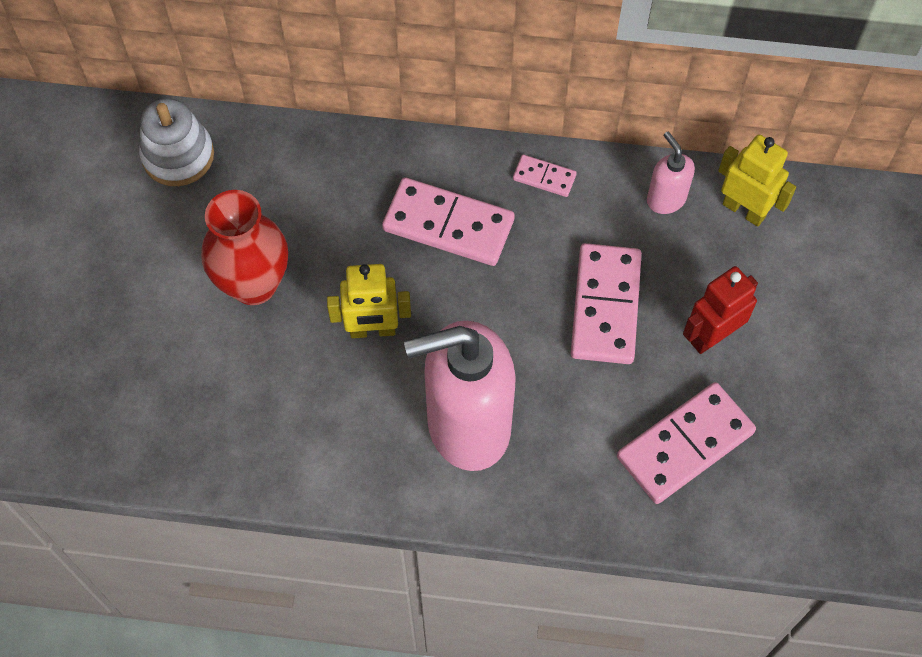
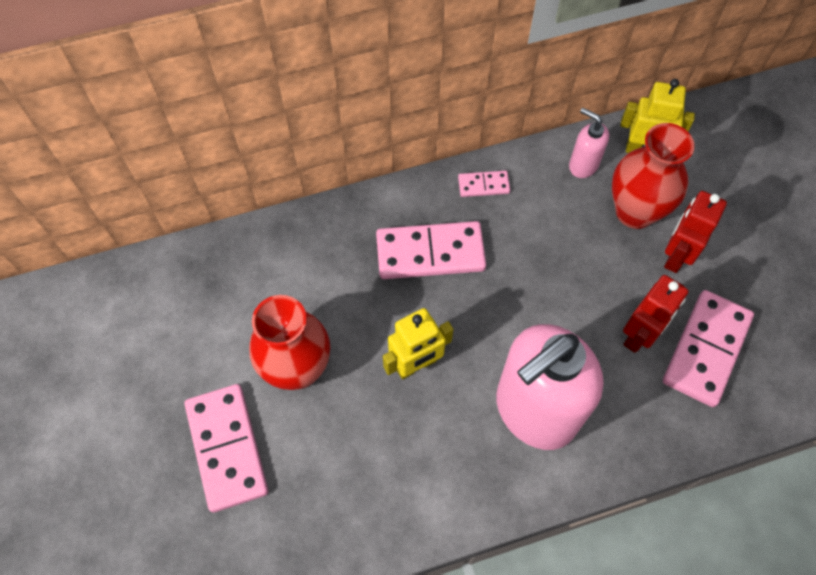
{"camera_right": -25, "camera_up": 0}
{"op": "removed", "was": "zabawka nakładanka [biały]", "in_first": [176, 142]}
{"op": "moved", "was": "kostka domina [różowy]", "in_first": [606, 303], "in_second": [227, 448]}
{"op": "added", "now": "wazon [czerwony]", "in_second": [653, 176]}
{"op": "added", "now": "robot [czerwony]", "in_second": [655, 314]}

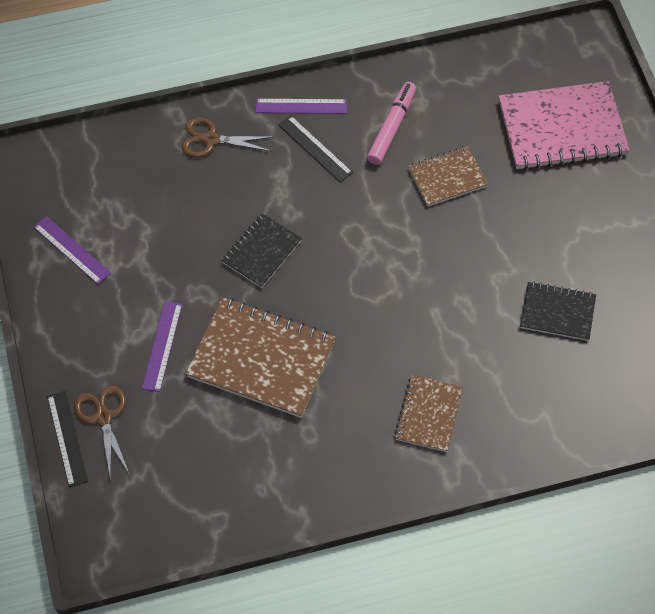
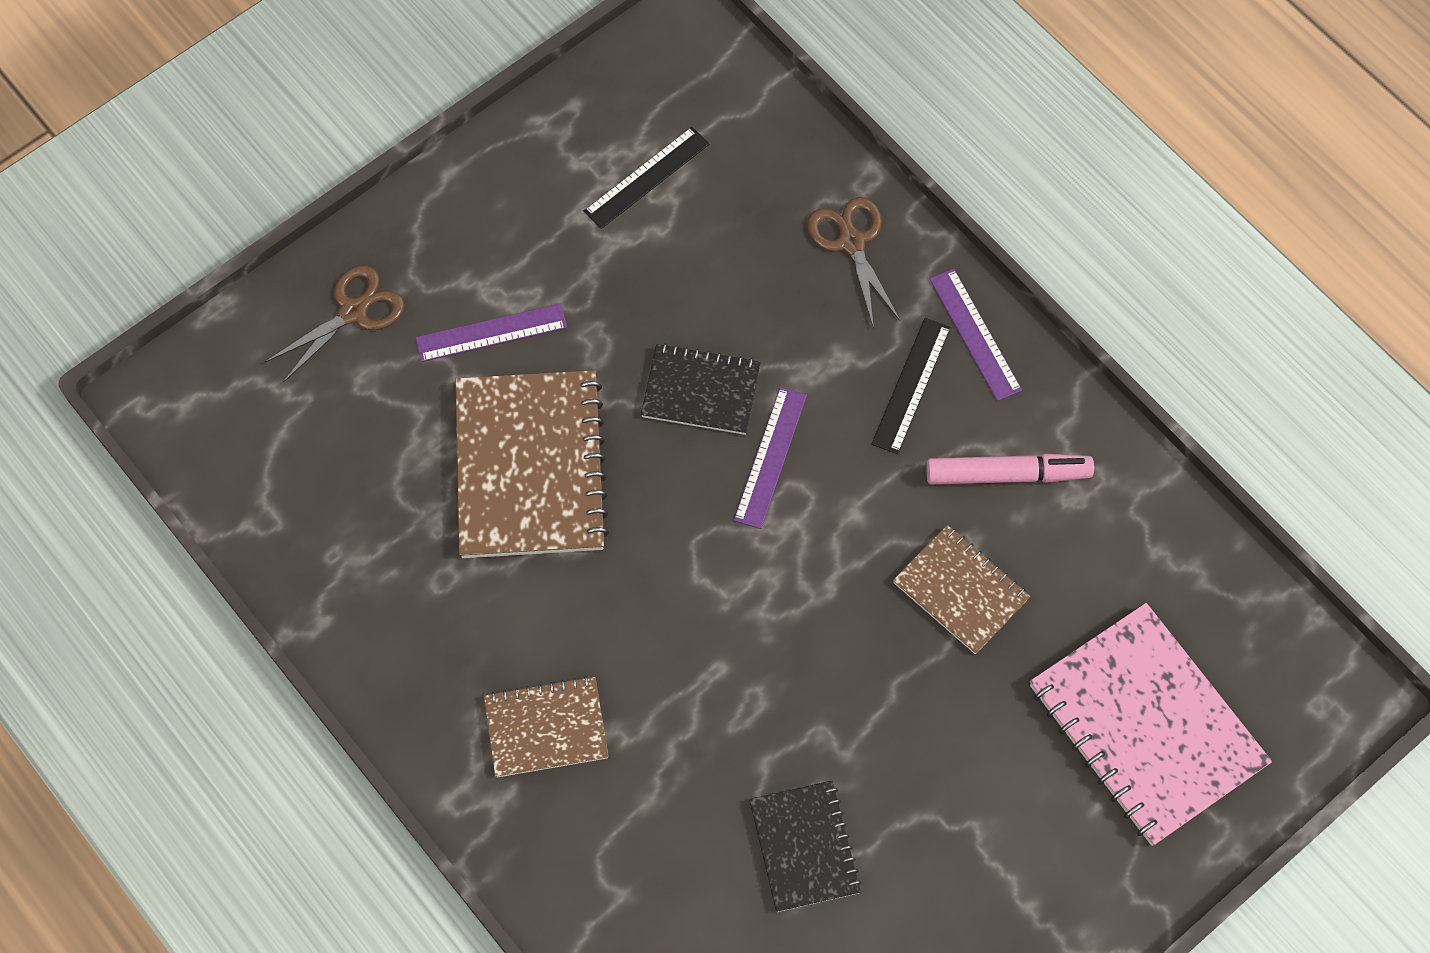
{"camera_right": 65, "camera_up": 5}
{"op": "moved", "was": "linijka [fioletowy]", "in_first": [72, 250], "in_second": [770, 458]}
{"op": "moved", "was": "linijka [czarny]", "in_first": [67, 439], "in_second": [646, 178]}

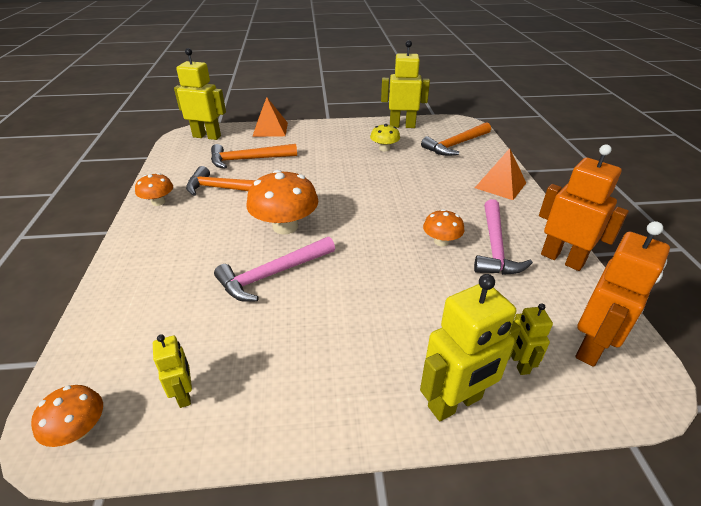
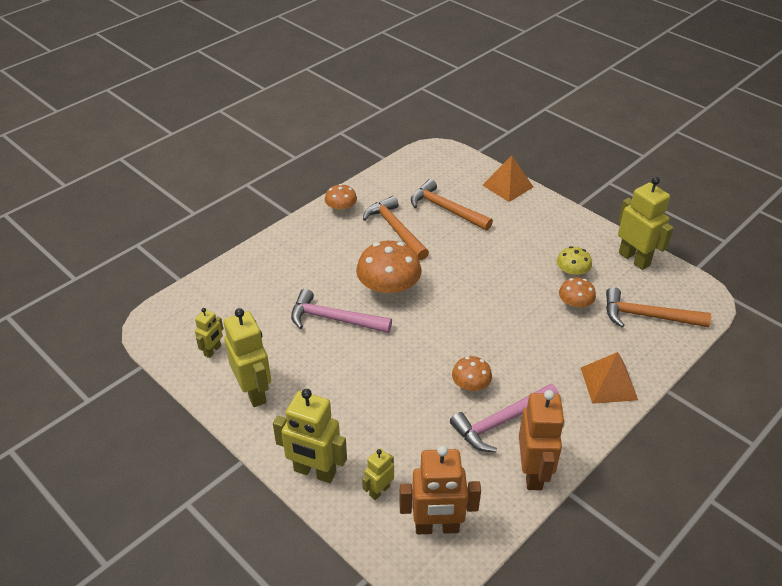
{"camera_right": 50, "camera_up": 5}
{"op": "moved", "was": "robot [żółty]", "in_first": [200, 94], "in_second": [247, 357]}
{"op": "moved", "was": "grzyb [pomarańczowy]", "in_first": [67, 416], "in_second": [577, 293]}

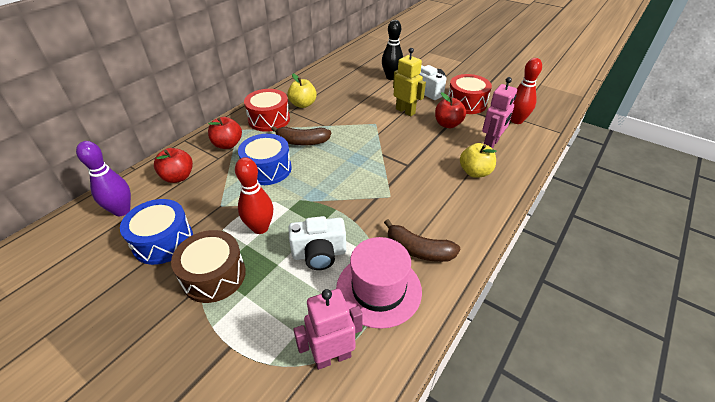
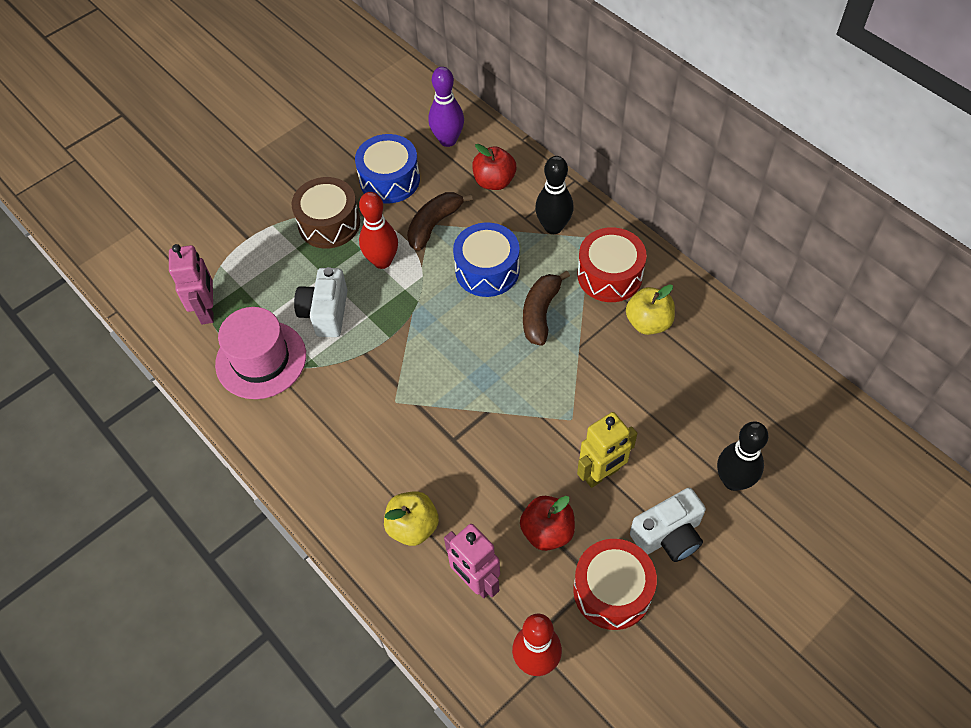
{"camera_right": 105, "camera_up": 15}
{"op": "replaced", "was": "jabłko [czerwony]", "now": "kręgiel [czarny]", "in_first": [225, 133], "in_second": [554, 195]}
{"op": "moved", "was": "banan [brązowy]", "in_first": [422, 240], "in_second": [440, 221]}

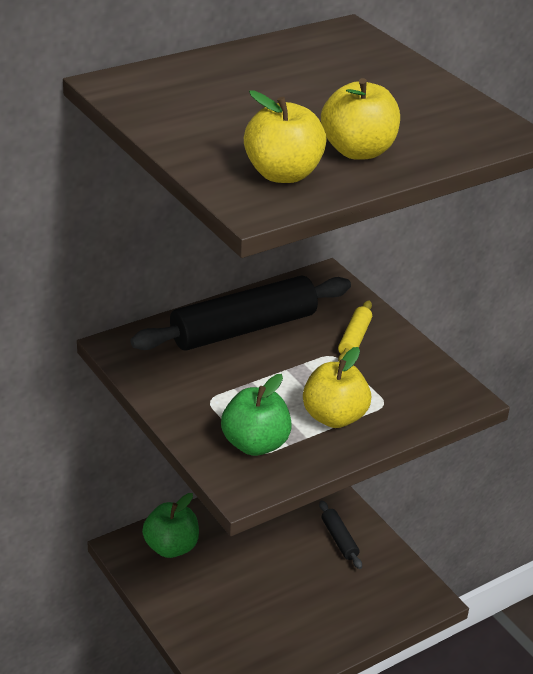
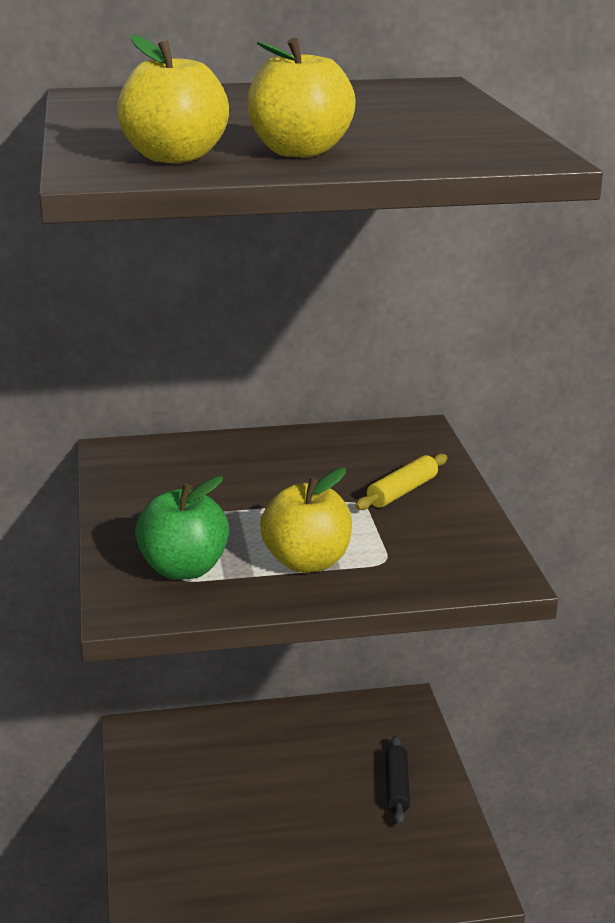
{"camera_right": 25, "camera_up": -10}
{"op": "removed", "was": "wałek do ciasta [czarny]", "in_first": [241, 313]}
{"op": "removed", "was": "jabłko [zielony]", "in_first": [170, 525]}

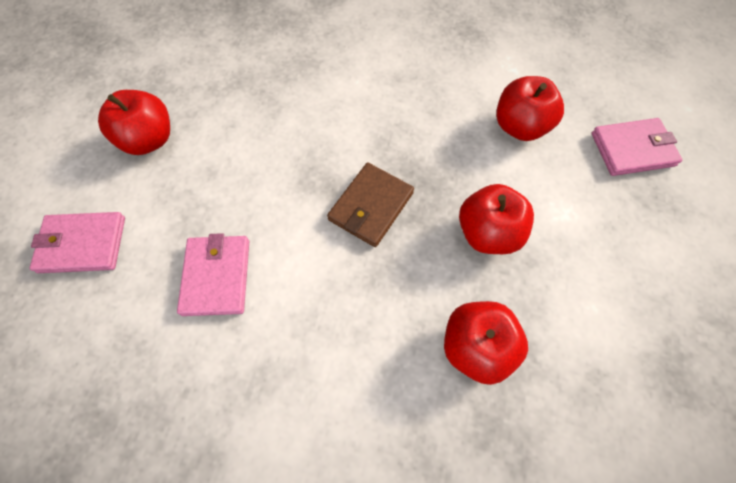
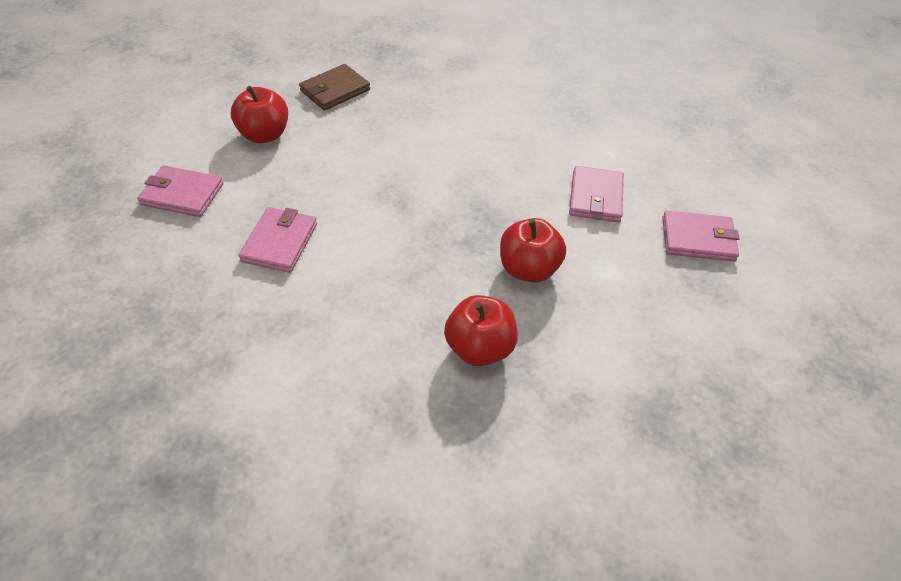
{"camera_right": 15, "camera_up": -15}
{"op": "replaced", "was": "jabłko [czerwony]", "now": "portfel [różowy]", "in_first": [530, 108], "in_second": [596, 194]}
{"op": "moved", "was": "portfel [brązowy]", "in_first": [370, 205], "in_second": [334, 87]}

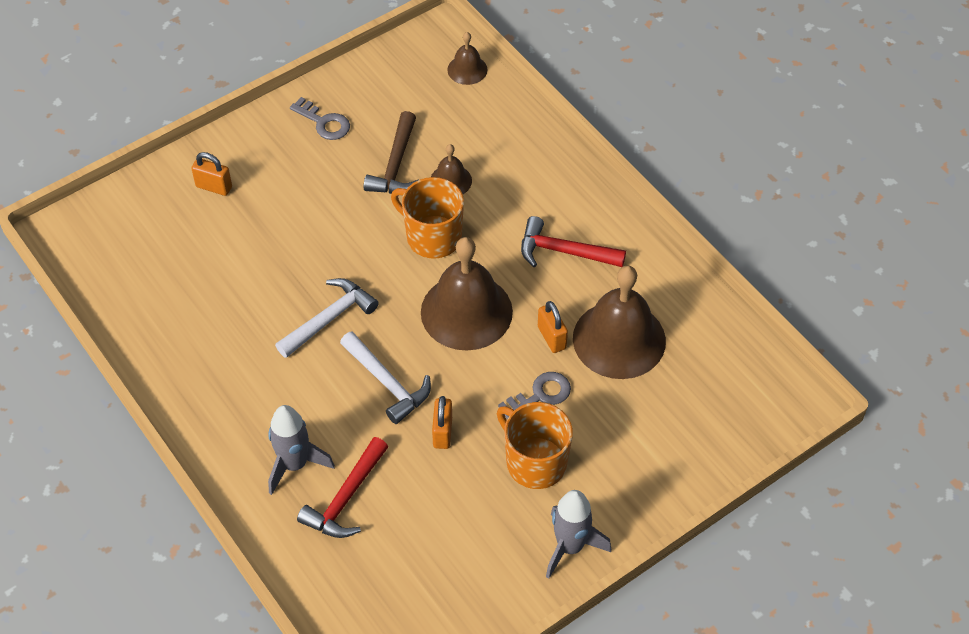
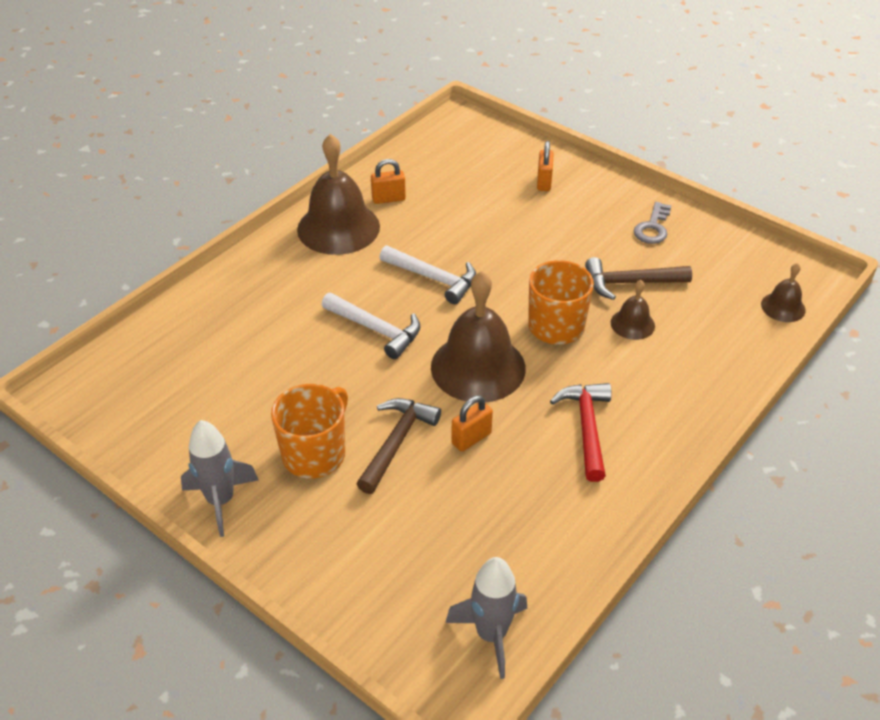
{"camera_right": 75, "camera_up": -10}
{"op": "moved", "was": "dzwonek [brązowy]", "in_first": [619, 322], "in_second": [338, 194]}
{"op": "turned", "was": "młotek [biały]", "in_first": [385, 377], "in_second": [371, 326], "clockwise": -90}
{"op": "replaced", "was": "klucz [szary]", "now": "młotek [brązowy]", "in_first": [534, 395], "in_second": [399, 446]}
{"op": "moved", "was": "kłódka [pomarańczowy]", "in_first": [442, 422], "in_second": [388, 181]}
{"op": "moved", "was": "rakieta [szary]", "in_first": [301, 450], "in_second": [486, 618]}
{"op": "removed", "was": "młotek [czerwony]", "in_first": [342, 487]}

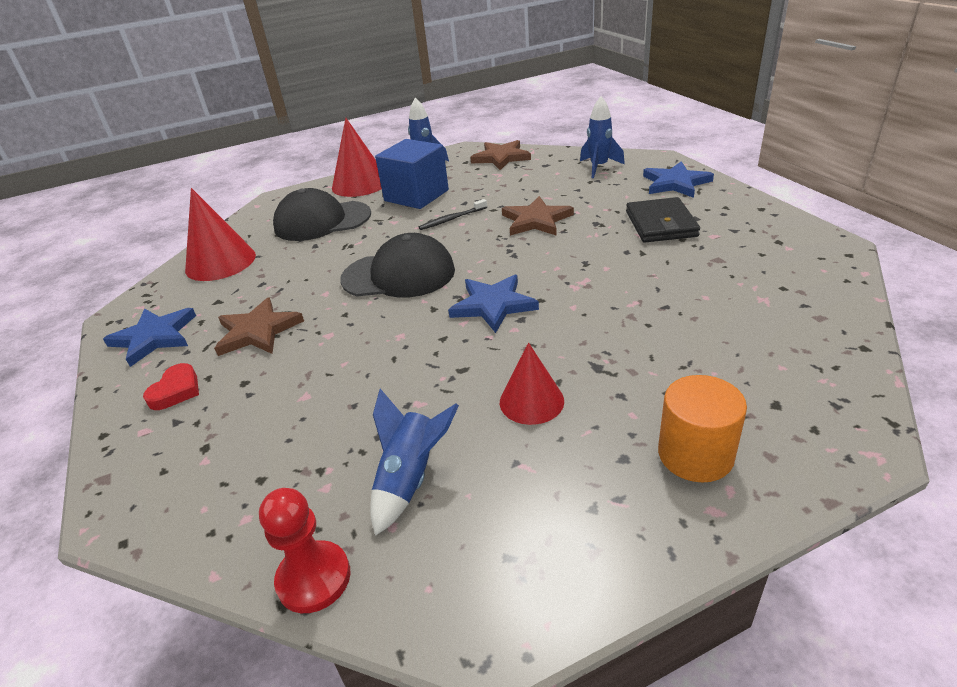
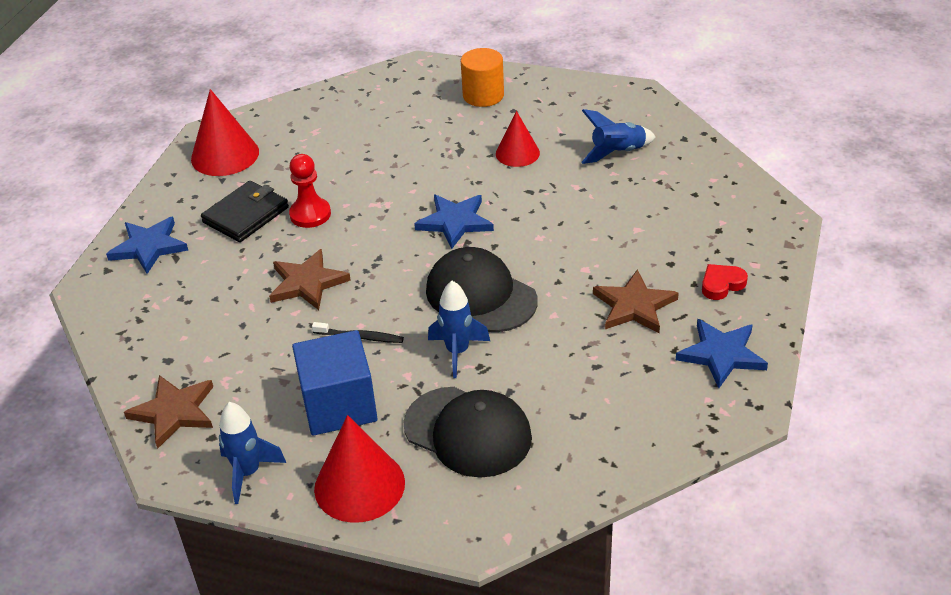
{"camera_right": -140, "camera_up": 5}
{"op": "moved", "was": "rakieta [niebieski]", "in_first": [602, 137], "in_second": [459, 329]}
{"op": "moved", "was": "stożek [czerwony]", "in_first": [220, 234], "in_second": [225, 132]}
{"op": "moved", "was": "pionek [czerwony]", "in_first": [304, 550], "in_second": [310, 191]}

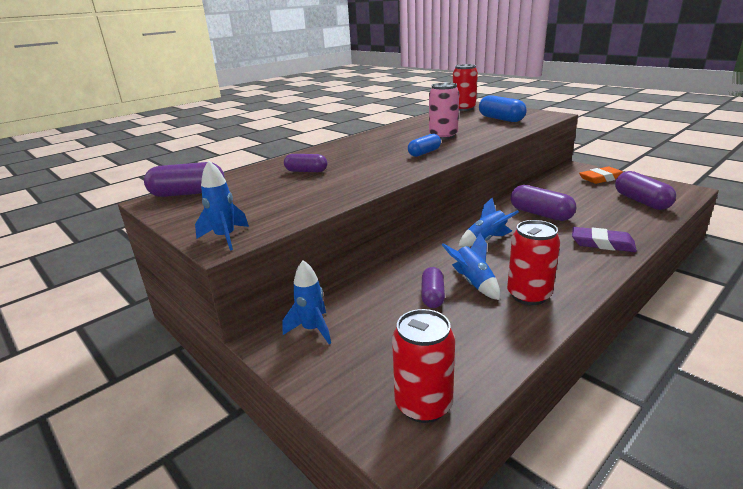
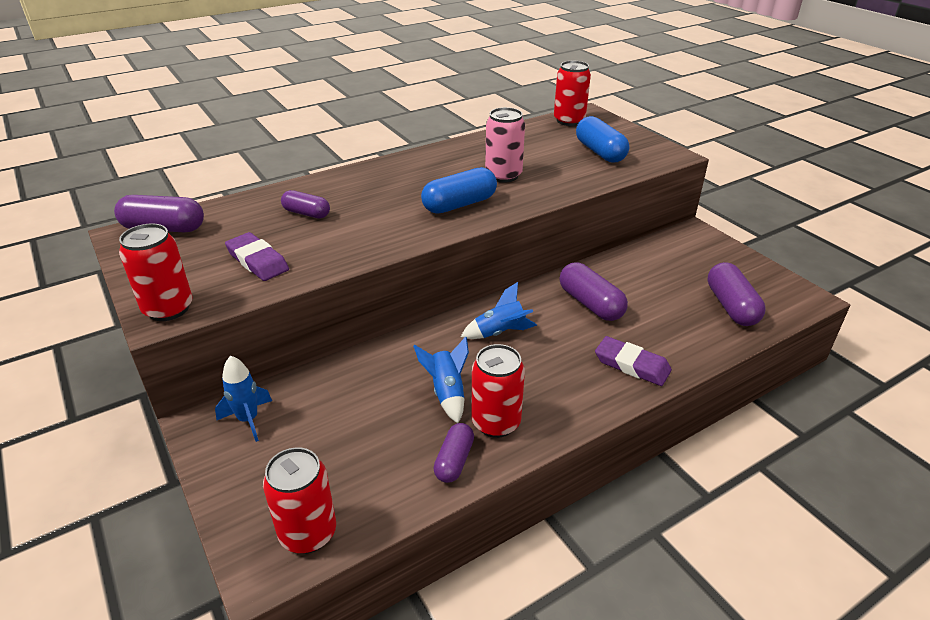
{"camera_right": 10, "camera_up": 10}
{"op": "resized", "was": "kapsułka [niebieski]", "in_first": [424, 145], "in_second": [459, 190], "ratio": 1.57}
{"op": "replaced", "was": "rakieta [niebieski]", "now": "puszka [czerwony]", "in_first": [222, 205], "in_second": [156, 272]}
{"op": "removed", "was": "gumka do mazania [pomarańczowy]", "in_first": [601, 175]}
{"op": "moved", "was": "kapsułka [fioletowy]", "in_first": [433, 287], "in_second": [454, 453]}
{"op": "added", "now": "gumka do mazania [fioletowy]", "in_second": [257, 256]}

